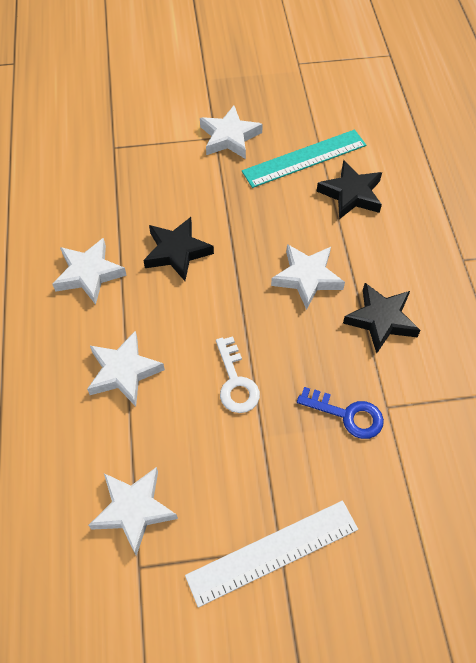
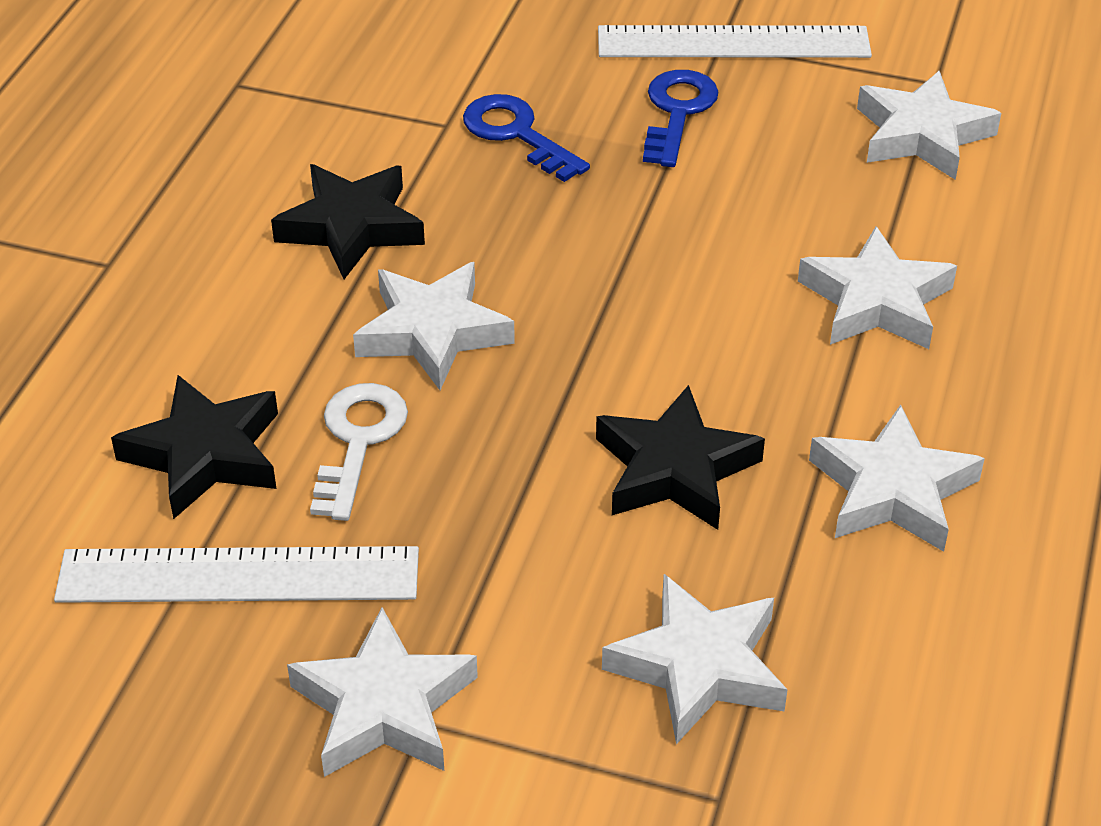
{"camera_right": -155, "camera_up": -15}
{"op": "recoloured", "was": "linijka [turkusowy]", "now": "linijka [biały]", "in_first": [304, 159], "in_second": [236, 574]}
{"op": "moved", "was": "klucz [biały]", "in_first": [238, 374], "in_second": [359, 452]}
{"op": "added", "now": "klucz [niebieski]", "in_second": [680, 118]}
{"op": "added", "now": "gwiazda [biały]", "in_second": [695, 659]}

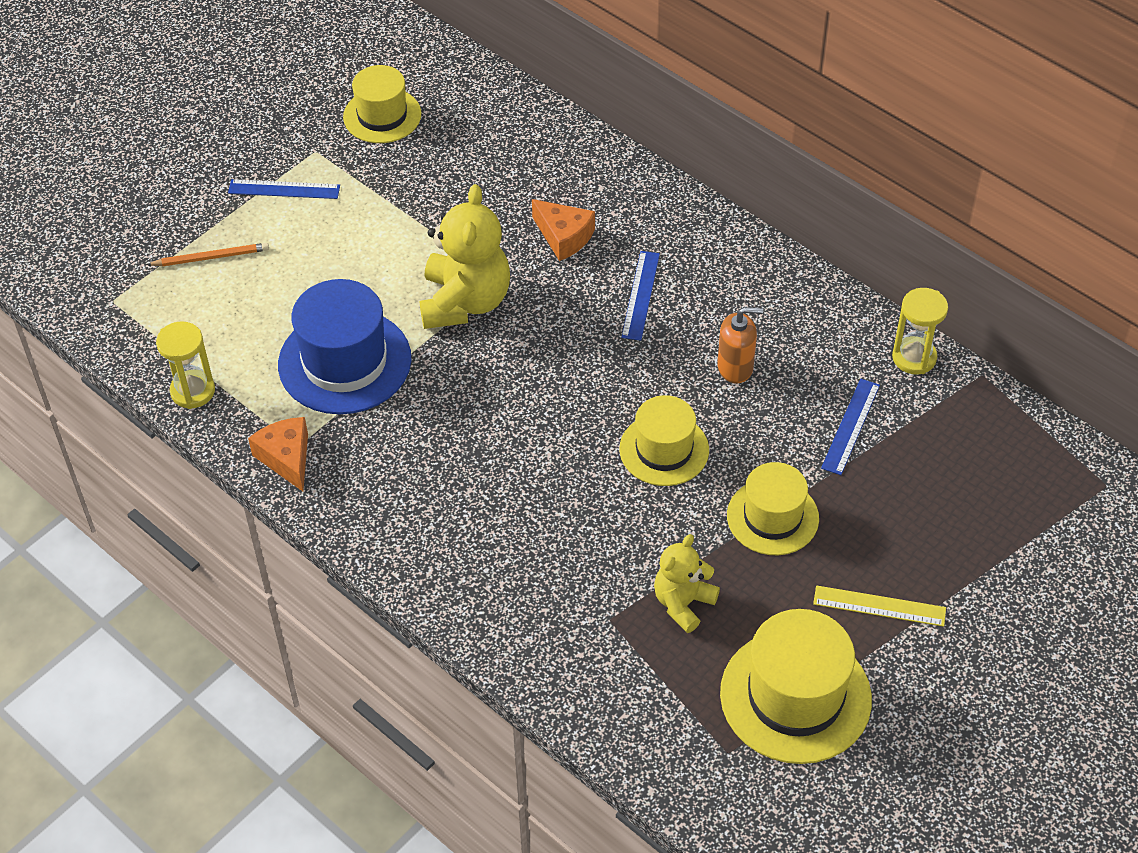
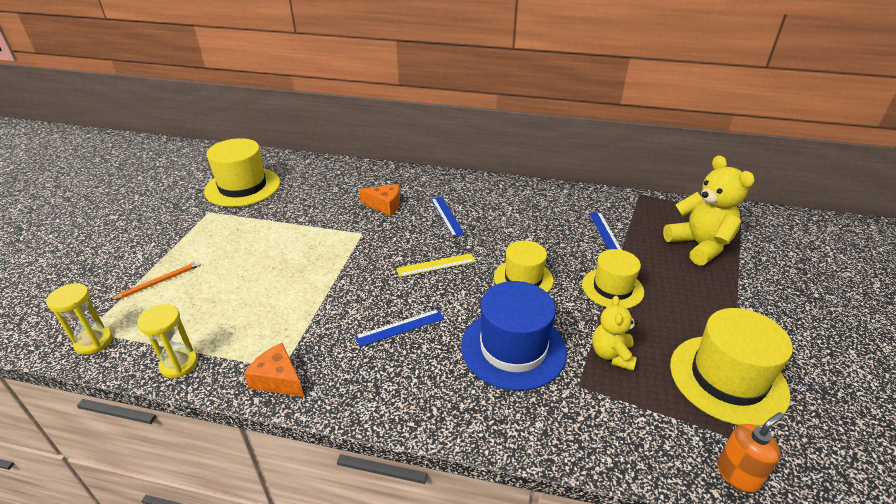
{"camera_right": -30, "camera_up": -15}
{"op": "resized", "was": "kapelusz [żółty]", "in_first": [382, 104], "in_second": [242, 172], "ratio": 1.54}
{"op": "moved", "was": "linijka [niebieski]", "in_first": [284, 189], "in_second": [399, 328]}
{"op": "moved", "was": "miś [żółty]", "in_first": [464, 256], "in_second": [709, 210]}
{"op": "moved", "was": "kapelusz [niebieski]", "in_first": [344, 346], "in_second": [514, 336]}
{"op": "moved", "was": "klepsydra [żółty]", "in_first": [920, 331], "in_second": [79, 319]}
{"op": "moved", "was": "dozownik mydła [pomarańczowy]", "in_first": [740, 345], "in_second": [750, 452]}
{"op": "moved", "was": "linijka [żółty]", "in_first": [879, 606], "in_second": [436, 265]}

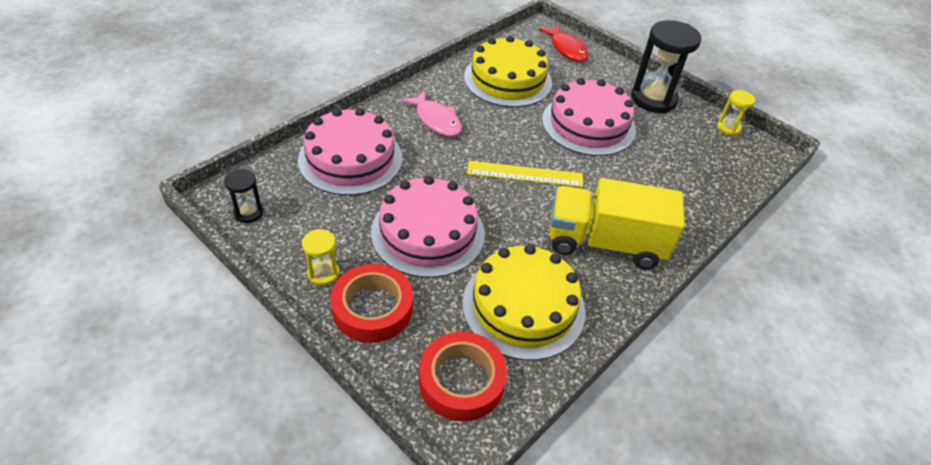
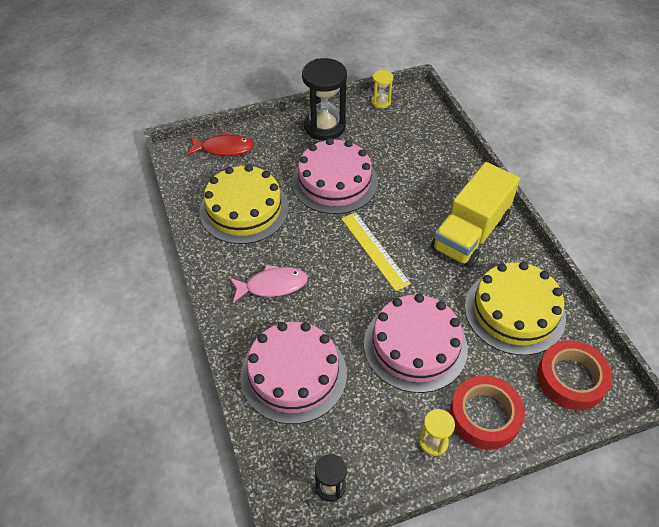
{"camera_right": -60, "camera_up": 5}
{"op": "turned", "was": "linijka [żółty]", "in_first": [525, 174], "in_second": [376, 251], "clockwise": -60}

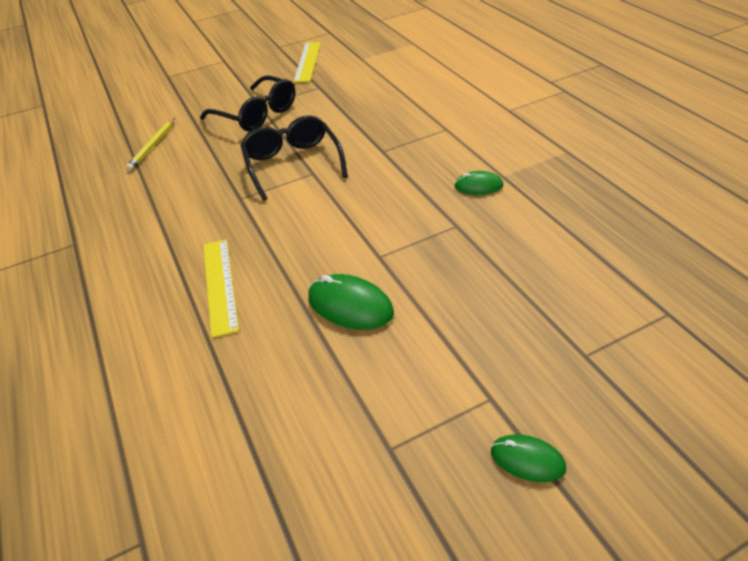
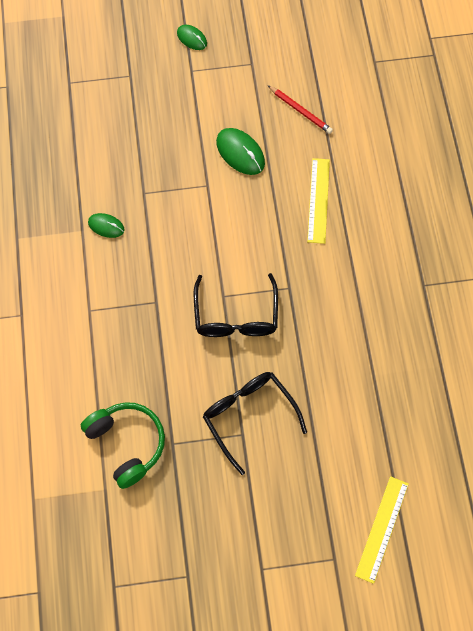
{"camera_right": -165, "camera_up": 25}
{"op": "moved", "was": "linijka [żółty]", "in_first": [307, 62], "in_second": [382, 530]}
{"op": "removed", "was": "ołówek [żółty]", "in_first": [150, 144]}
{"op": "added", "now": "ołówek [czerwony]", "in_second": [300, 109]}
{"op": "added", "now": "słuchawki [zielony]", "in_second": [123, 445]}

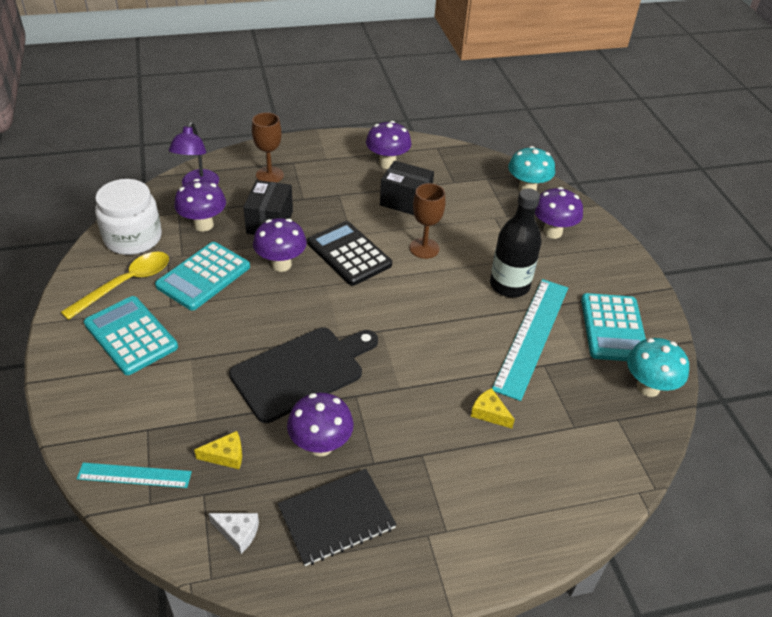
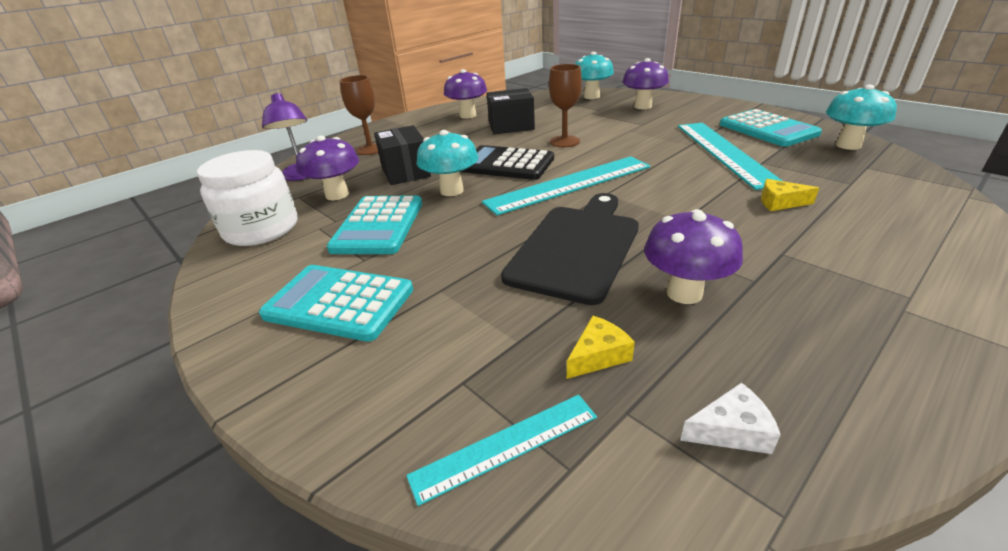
{"camera_right": -25, "camera_up": -10}
{"op": "removed", "was": "butelka [czarny]", "in_first": [516, 242]}
{"op": "recoloured", "was": "grzyb [fioletowy]", "now": "grzyb [turkusowy]", "in_first": [280, 245], "in_second": [447, 163]}
{"op": "removed", "was": "łyżka [żółty]", "in_first": [115, 286]}
{"op": "removed", "was": "zeszyt [czarny]", "in_first": [337, 517]}
{"op": "added", "now": "linijka [turkusowy]", "in_second": [566, 186]}

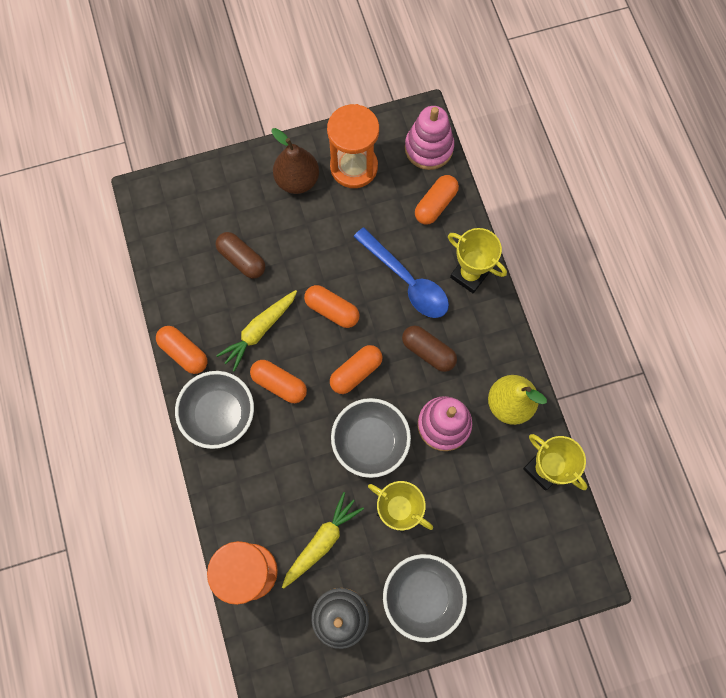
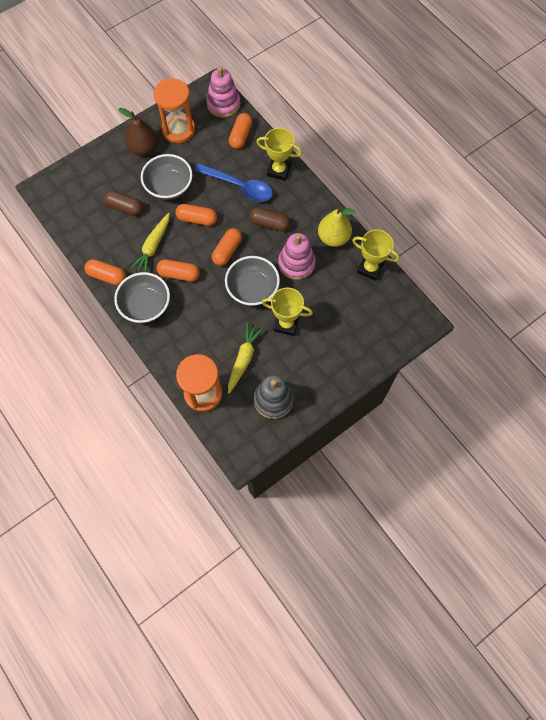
{"camera_right": -20, "camera_up": -5}
{"op": "moved", "was": "miska [szary]", "in_first": [425, 598], "in_second": [167, 177]}

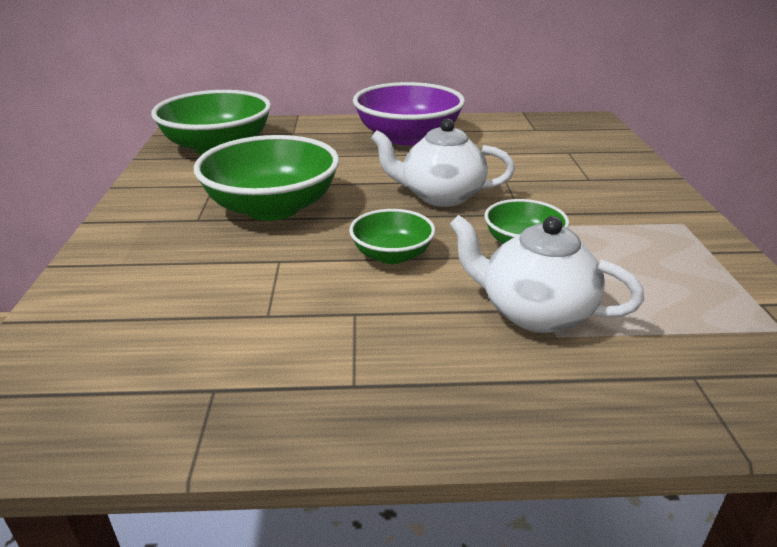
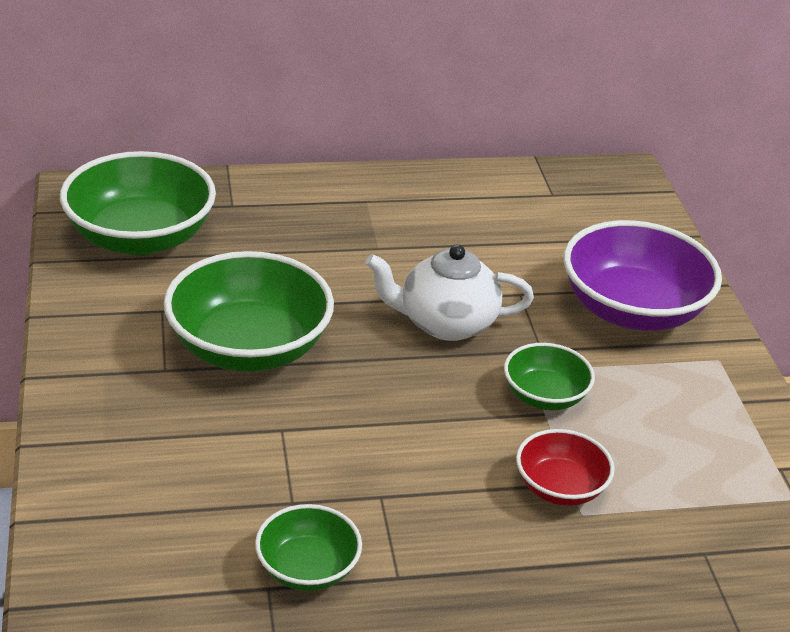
{"camera_right": -10, "camera_up": 5}
{"op": "moved", "was": "miska [fioletowy]", "in_first": [409, 114], "in_second": [642, 275]}
{"op": "moved", "was": "miska [zielony]", "in_first": [392, 236], "in_second": [308, 547]}
{"op": "replaced", "was": "imbryk [biały]", "now": "miska [czerwony]", "in_first": [546, 274], "in_second": [565, 467]}

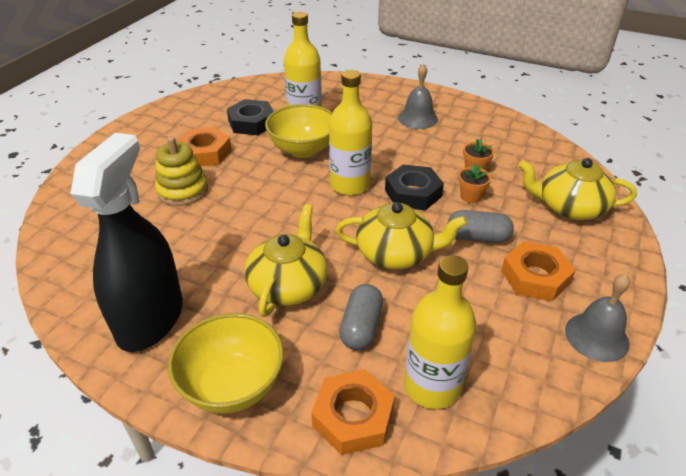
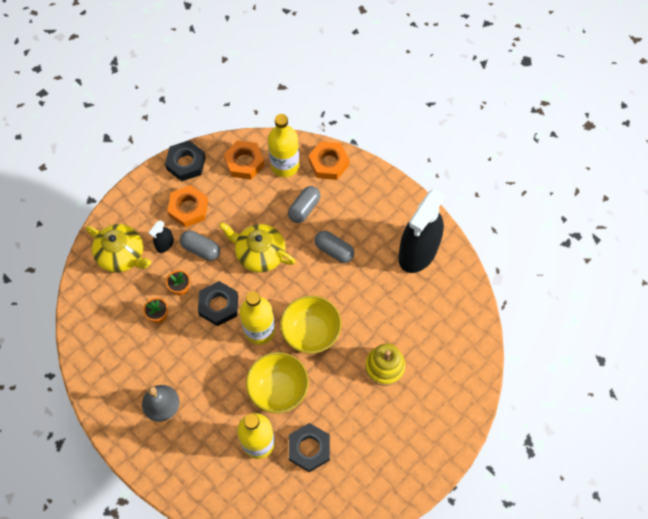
{"camera_right": -160, "camera_up": 25}
{"op": "moved", "was": "nakrętka [pomarańczowy]", "in_first": [205, 146], "in_second": [244, 159]}
{"op": "replaced", "was": "imbryk [żółty]", "now": "kapsułka [szary]", "in_first": [286, 260], "in_second": [334, 247]}
{"op": "replaced", "was": "dzwonek [szary]", "now": "nakrętka [czarny]", "in_first": [597, 318], "in_second": [185, 161]}
{"op": "moved", "was": "miska [żółty]", "in_first": [226, 363], "in_second": [310, 325]}
{"op": "added", "now": "spryskiwacz [czarny]", "in_second": [161, 236]}

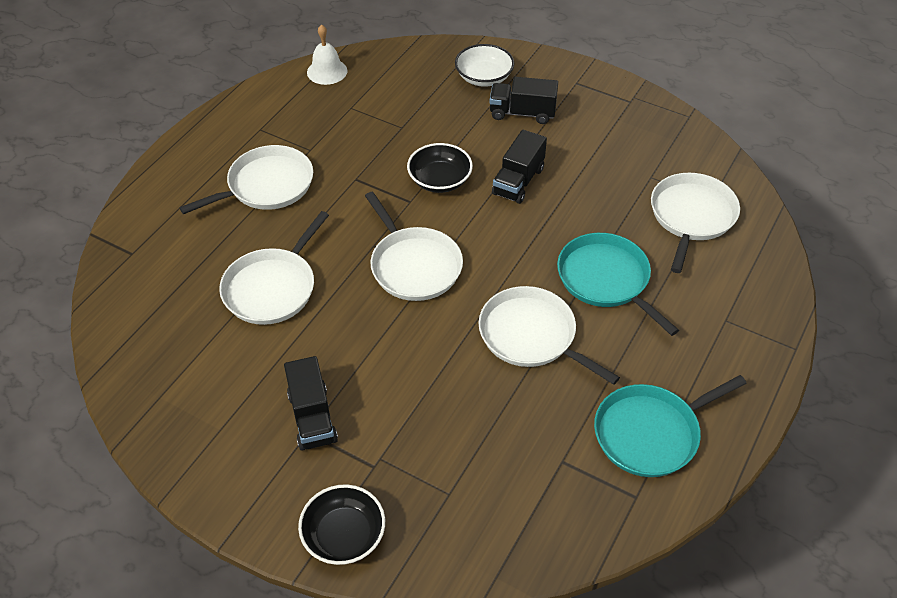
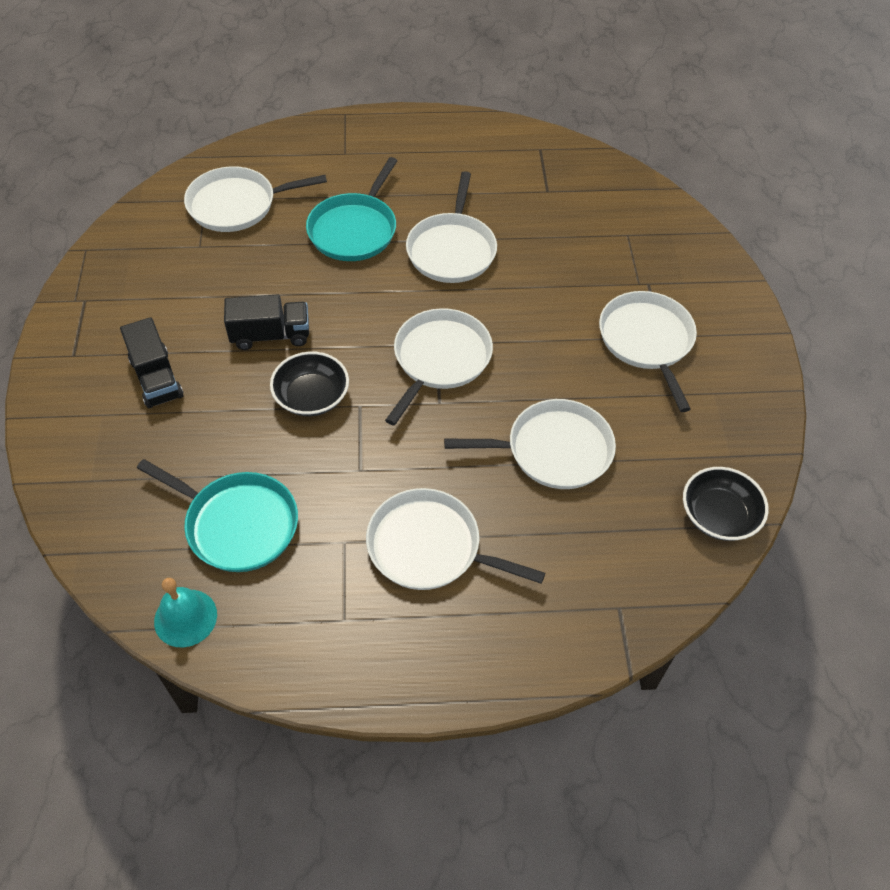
{"camera_right": -125, "camera_up": 5}
{"op": "recoloured", "was": "dzwonek [biały]", "now": "dzwonek [turkusowy]", "in_first": [327, 54], "in_second": [185, 613]}
{"op": "removed", "was": "miska [biały]", "in_first": [484, 65]}
{"op": "replaced", "was": "ciężarówka [czarny]", "now": "patelnia [biały]", "in_first": [311, 403], "in_second": [648, 351]}
{"op": "moved", "was": "patelnia [turkusowy]", "in_first": [670, 426], "in_second": [217, 515]}
{"op": "moved", "was": "miska [czarny]", "in_first": [341, 524], "in_second": [725, 504]}

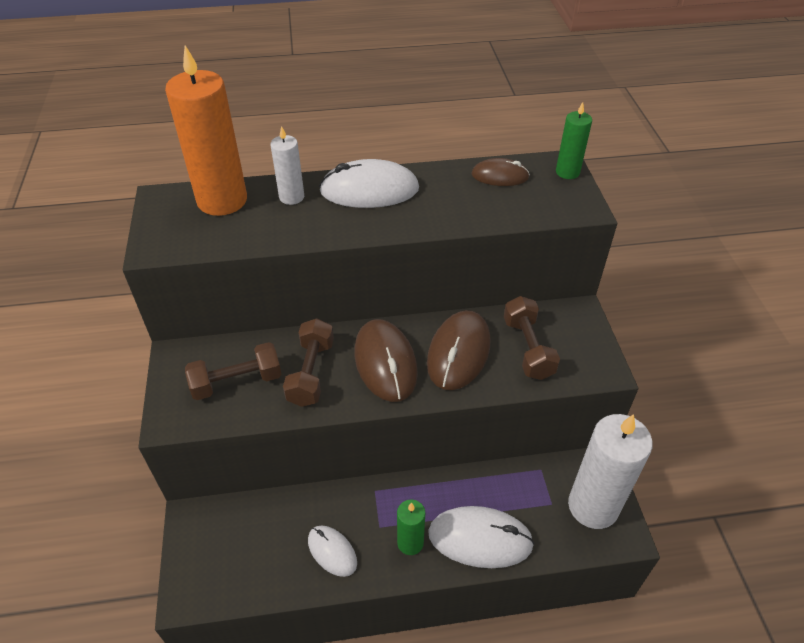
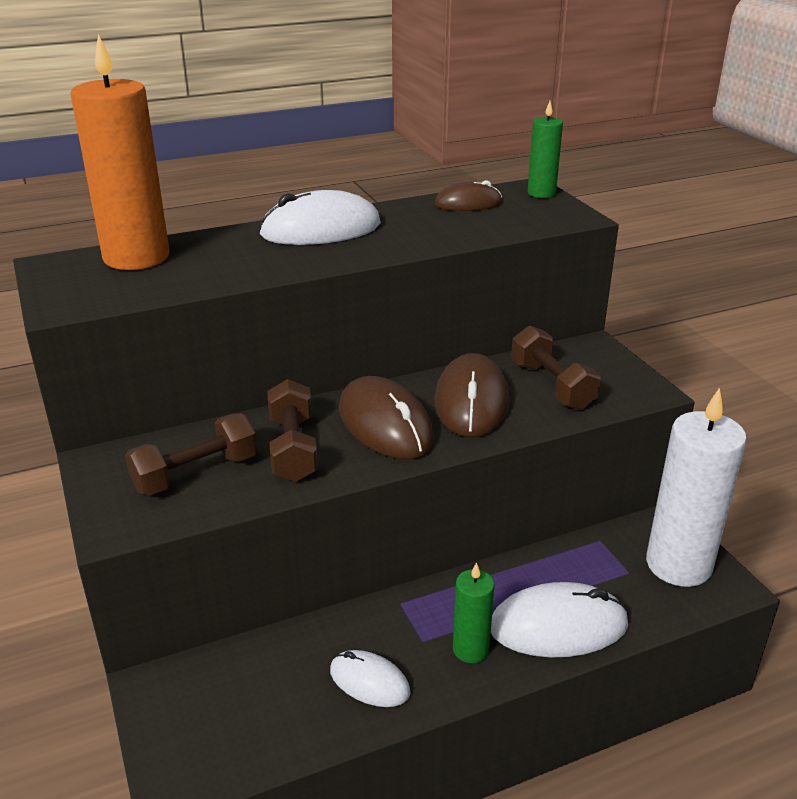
{"camera_right": -15, "camera_up": -15}
{"op": "removed", "was": "świeca [biały]", "in_first": [287, 165]}

